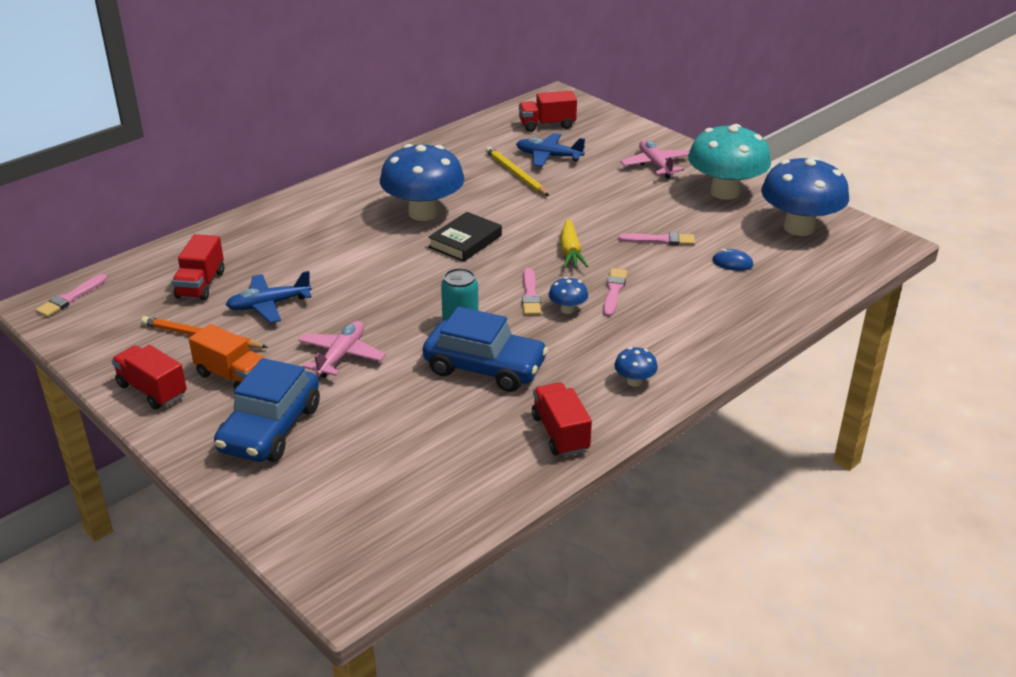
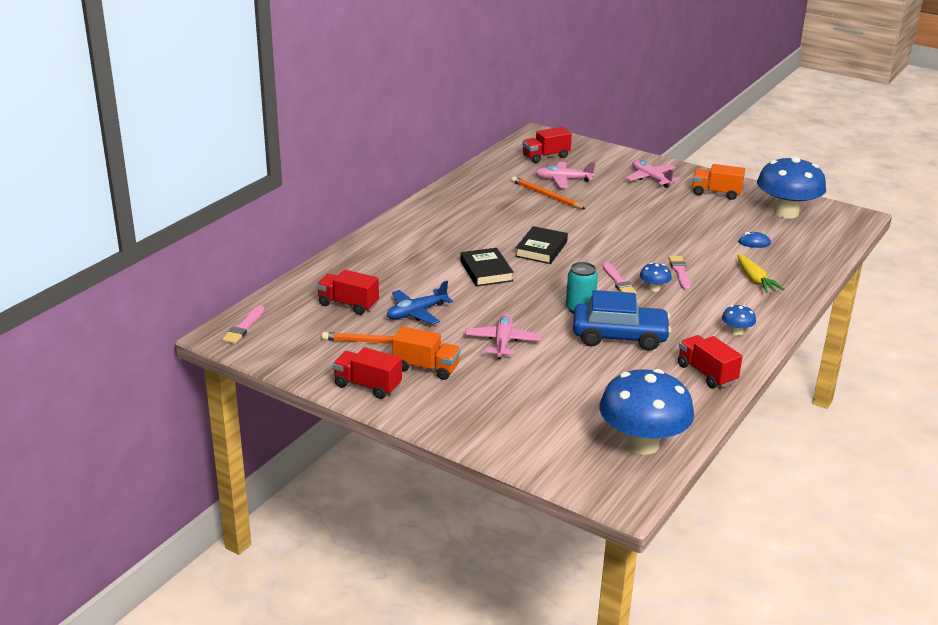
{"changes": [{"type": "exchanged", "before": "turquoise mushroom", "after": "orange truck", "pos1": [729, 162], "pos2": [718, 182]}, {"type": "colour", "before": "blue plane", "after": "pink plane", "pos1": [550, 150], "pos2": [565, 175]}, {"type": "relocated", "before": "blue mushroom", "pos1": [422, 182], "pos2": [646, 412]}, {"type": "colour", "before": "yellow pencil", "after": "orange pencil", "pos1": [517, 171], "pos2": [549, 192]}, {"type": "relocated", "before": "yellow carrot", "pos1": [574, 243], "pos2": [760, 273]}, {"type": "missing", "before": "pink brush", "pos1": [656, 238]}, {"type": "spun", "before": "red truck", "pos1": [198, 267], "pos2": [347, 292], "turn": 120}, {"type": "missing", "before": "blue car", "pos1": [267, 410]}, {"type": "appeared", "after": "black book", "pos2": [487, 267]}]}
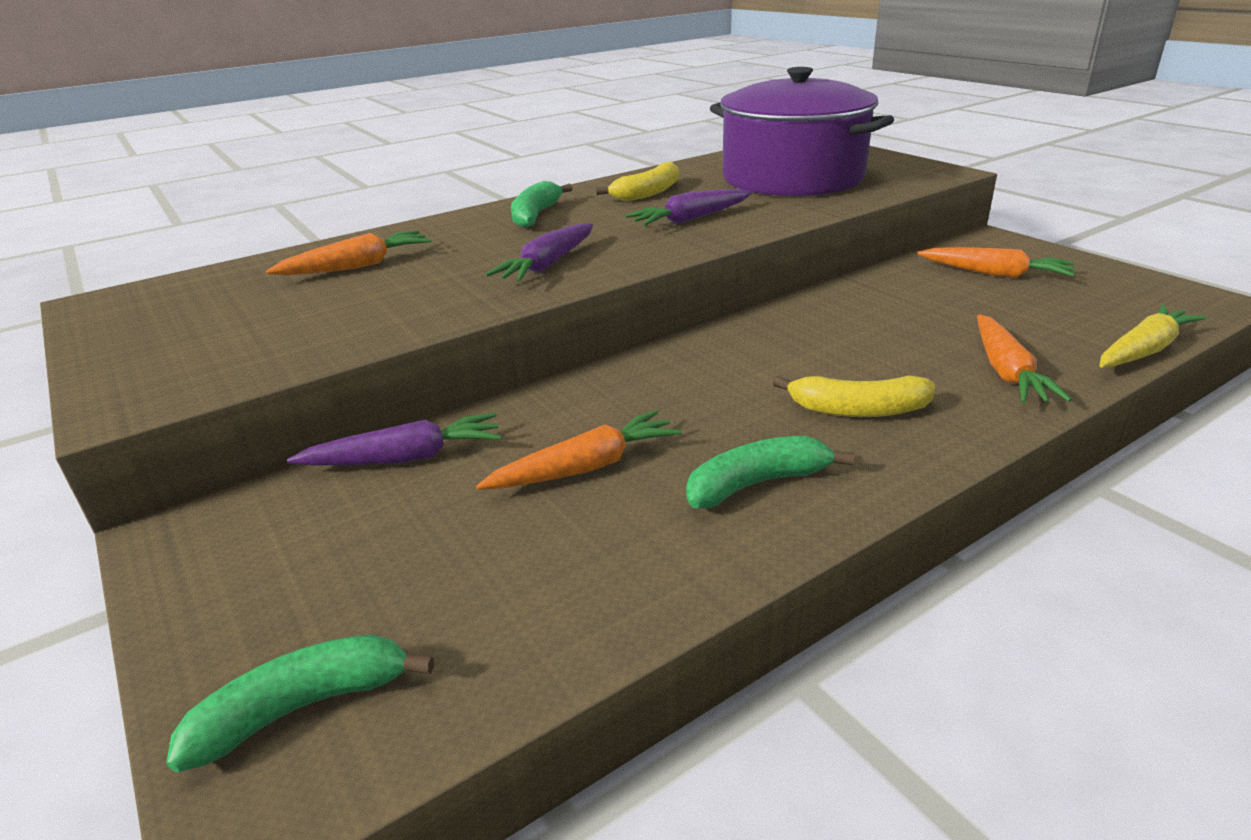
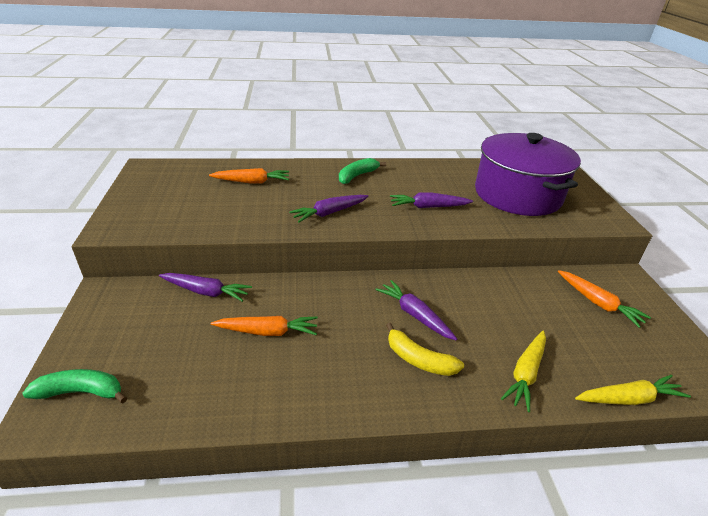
{"changes": [{"type": "missing", "before": "yellow banana", "pos1": [637, 181]}, {"type": "colour", "before": "orange carrot", "after": "yellow carrot", "pos1": [1024, 358], "pos2": [523, 371]}, {"type": "missing", "before": "green banana", "pos1": [770, 472]}, {"type": "appeared", "after": "purple carrot", "pos2": [416, 310]}]}
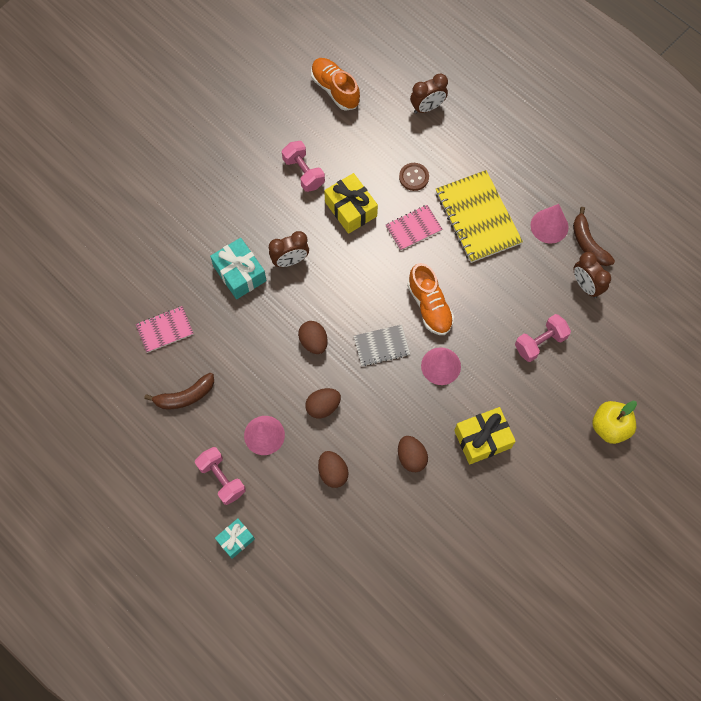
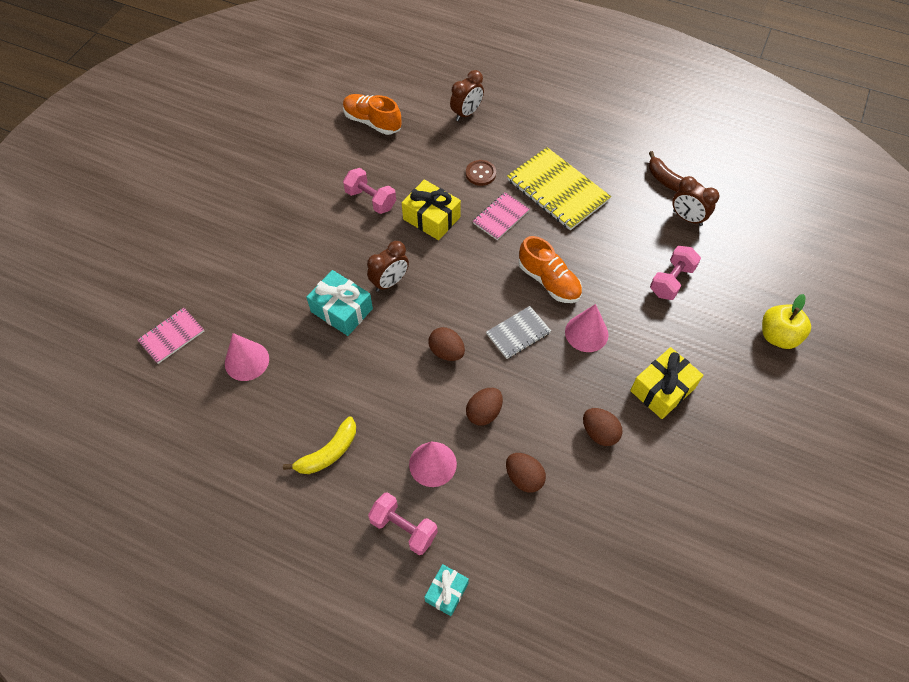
{"changes": [{"type": "relocated", "before": "pink cone", "pos1": [549, 224], "pos2": [247, 357]}, {"type": "relocated", "before": "pink notebook", "pos1": [165, 329], "pos2": [170, 336]}, {"type": "colour", "before": "brown banana", "after": "yellow banana", "pos1": [179, 390], "pos2": [319, 445]}]}
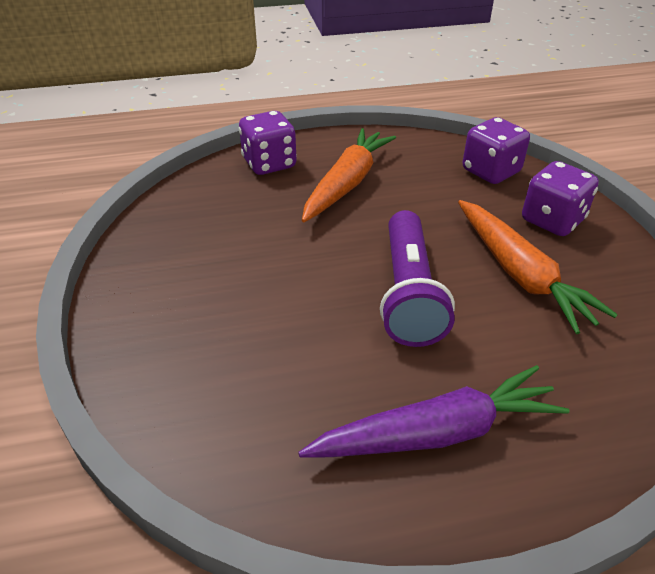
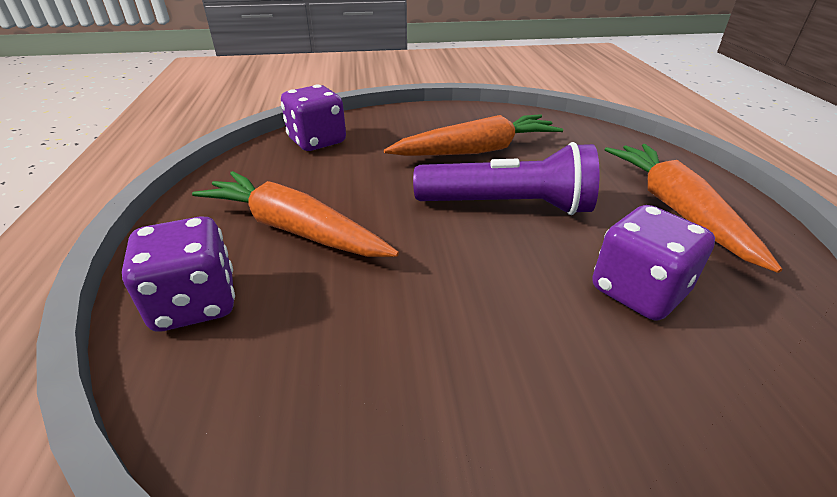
{"changes": [{"type": "relocated", "before": "purple dice", "pos1": [560, 198], "pos2": [653, 263]}, {"type": "colour", "before": "purple carrot", "after": "orange carrot", "pos1": [433, 411], "pos2": [693, 208]}]}
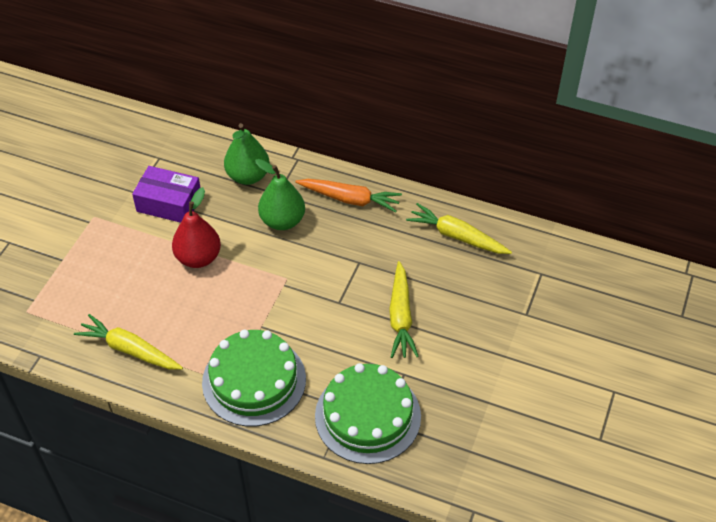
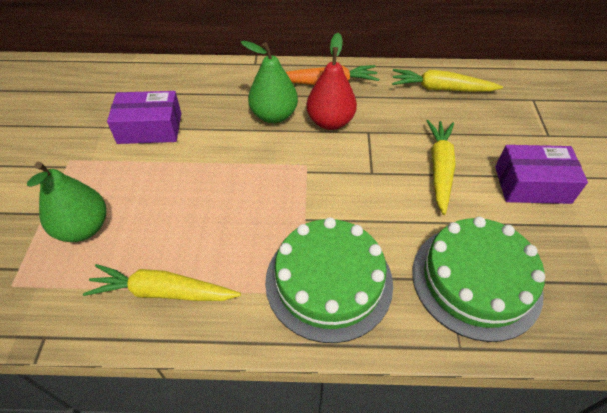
{"changes": [{"type": "relocated", "before": "green pear", "pos1": [247, 154], "pos2": [66, 202]}, {"type": "relocated", "before": "red pear", "pos1": [196, 227], "pos2": [331, 81]}, {"type": "spun", "before": "yellow carrot", "pos1": [404, 309], "pos2": [441, 167], "turn": -150}, {"type": "appeared", "after": "purple box", "pos2": [541, 174]}]}
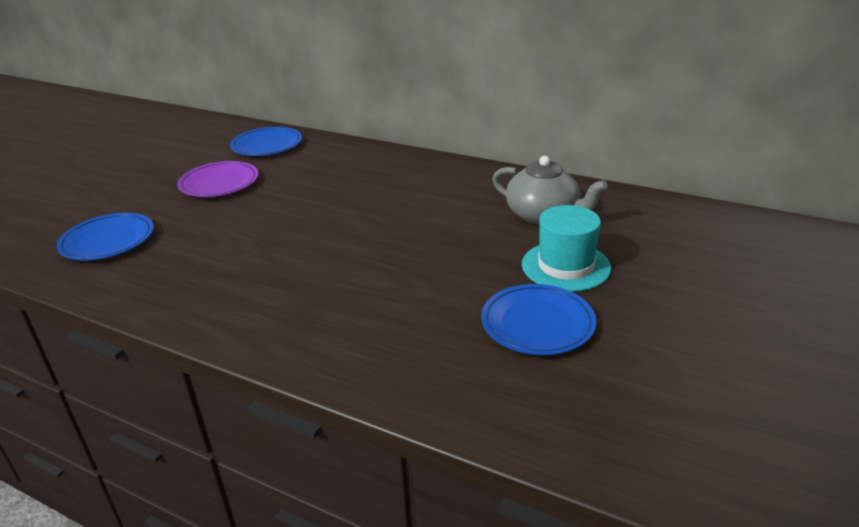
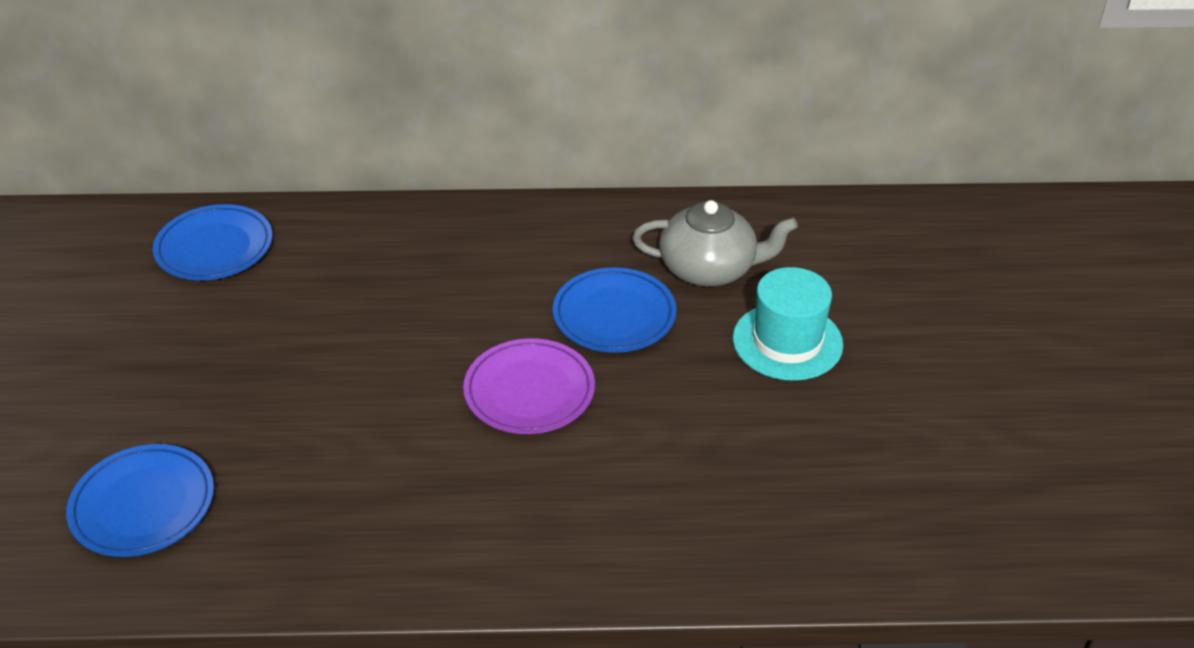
{"changes": [{"type": "relocated", "before": "purple plate", "pos1": [218, 179], "pos2": [529, 386]}, {"type": "relocated", "before": "blue plate", "pos1": [539, 319], "pos2": [615, 310]}]}
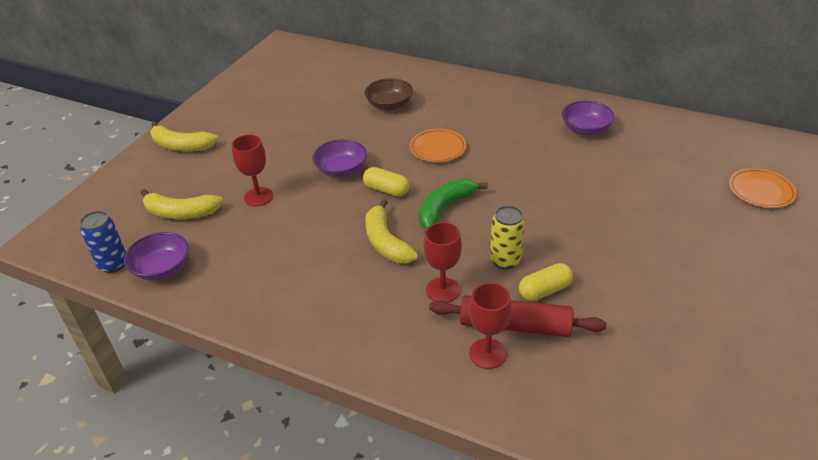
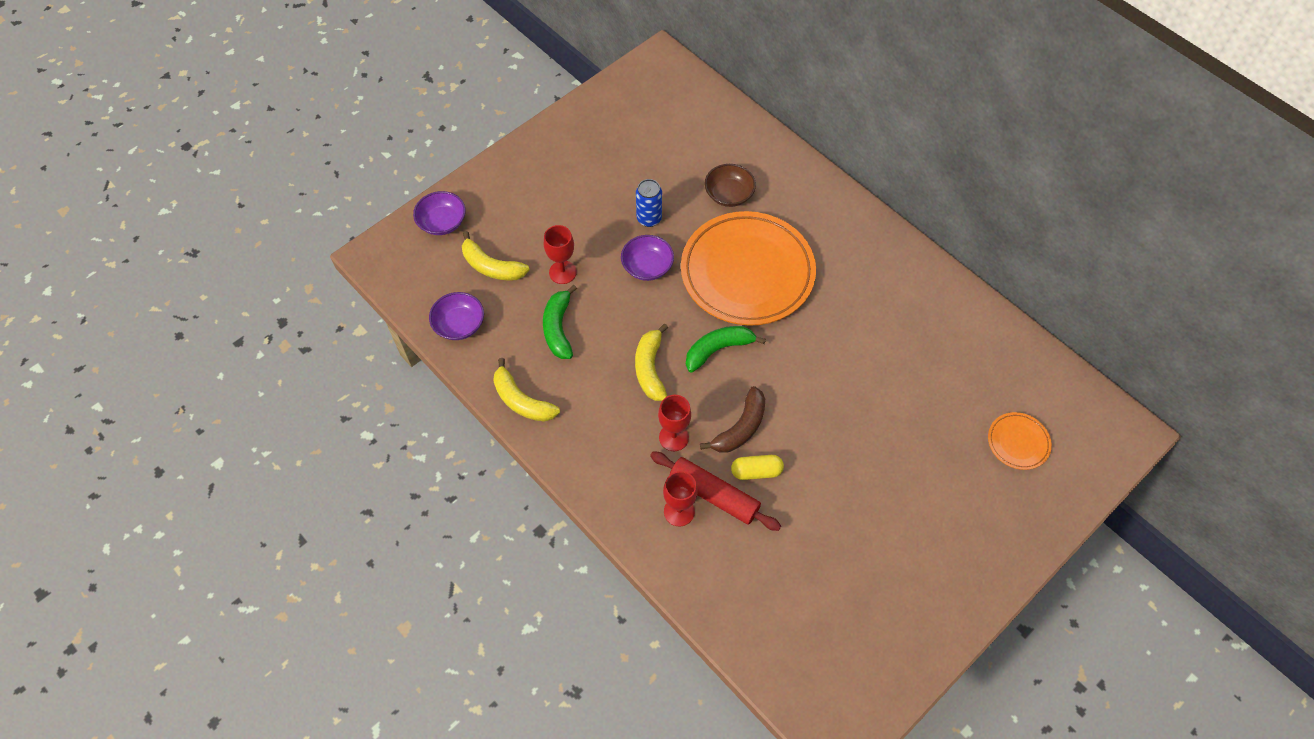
{"changes": [{"type": "relocated", "before": "purple bowl", "pos1": [588, 118], "pos2": [439, 213]}, {"type": "relocated", "before": "yellow banana", "pos1": [184, 136], "pos2": [526, 390]}, {"type": "size", "before": "orange plate", "pos1": [437, 145], "pos2": [748, 268], "scale": 2.34}, {"type": "missing", "before": "yellow capsule", "pos1": [386, 182]}, {"type": "exchanged", "before": "yellow can", "after": "brown banana", "pos1": [507, 237], "pos2": [732, 419]}, {"type": "relocated", "before": "blue can", "pos1": [103, 242], "pos2": [649, 203]}, {"type": "appeared", "after": "green banana", "pos2": [560, 322]}]}
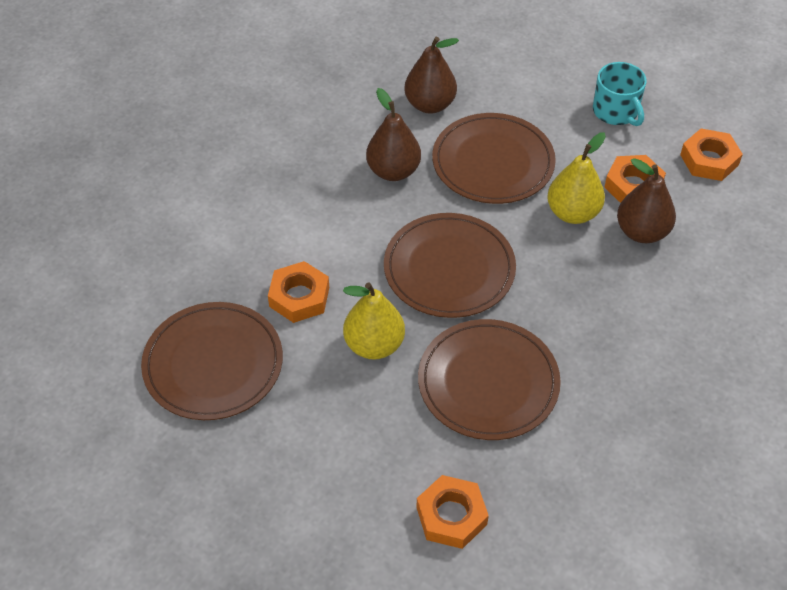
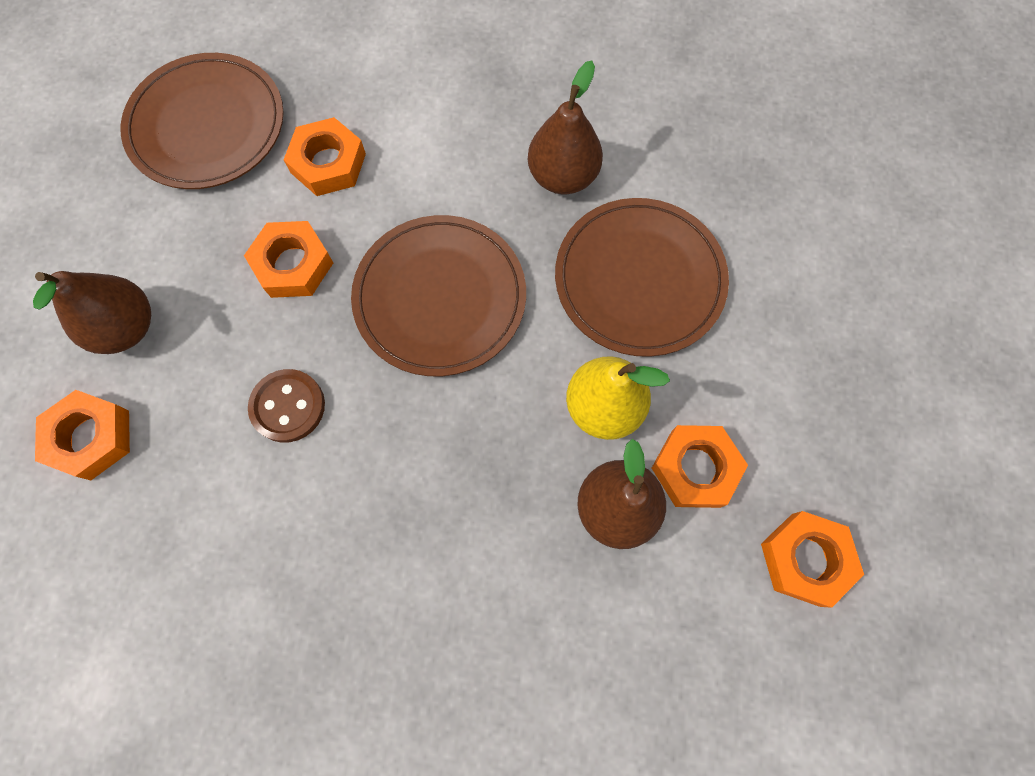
{"changes": [{"type": "relocated", "before": "brown pear", "pos1": [431, 75], "pos2": [92, 312]}, {"type": "missing", "before": "turquoise mug", "pos1": [619, 94]}, {"type": "exchanged", "before": "yellow pear", "after": "orange nut", "pos1": [374, 321], "pos2": [288, 259]}, {"type": "exchanged", "before": "brown plate", "after": "brown button", "pos1": [489, 379], "pos2": [286, 406]}]}
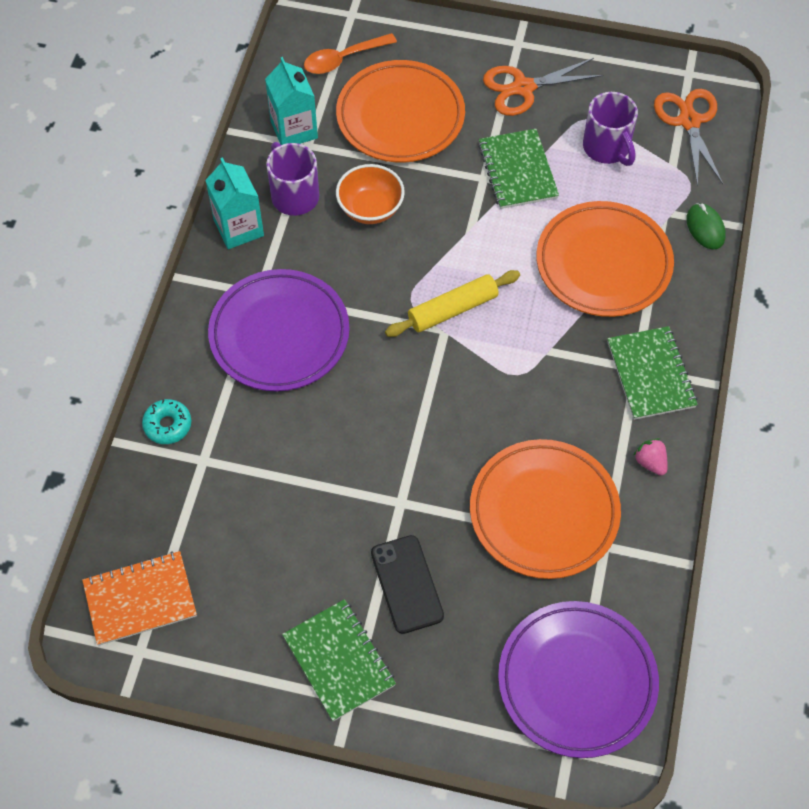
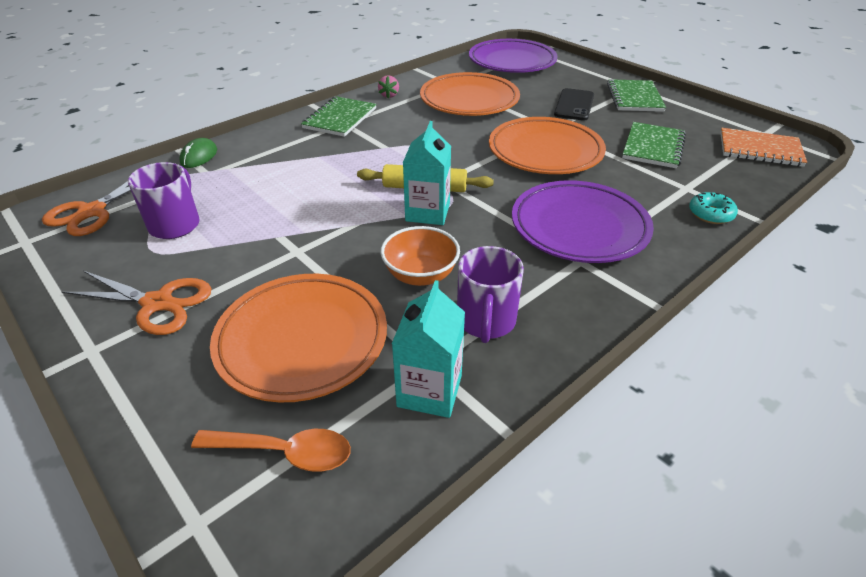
{"changes": [{"type": "relocated", "before": "green notebook", "pos1": [518, 169], "pos2": [654, 145]}, {"type": "relocated", "before": "turquoise carton", "pos1": [234, 203], "pos2": [427, 173]}, {"type": "relocated", "before": "orange plate", "pos1": [605, 259], "pos2": [547, 145]}]}
